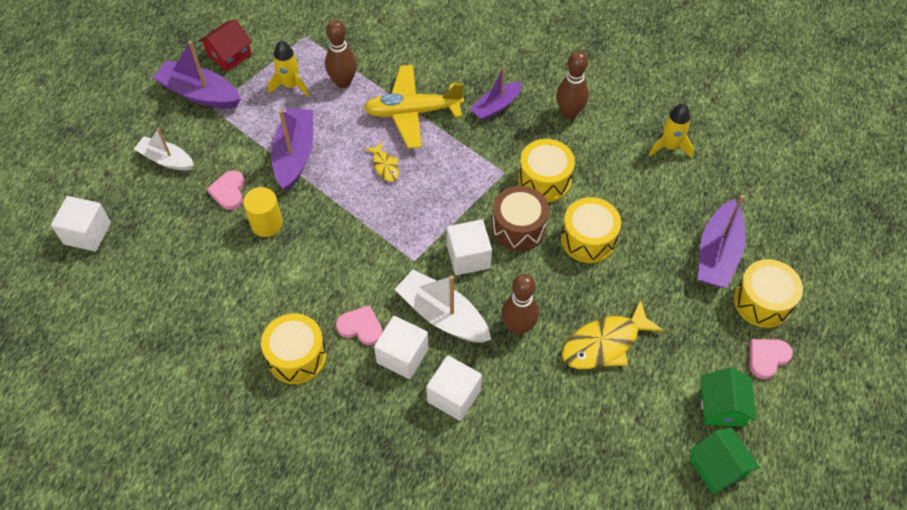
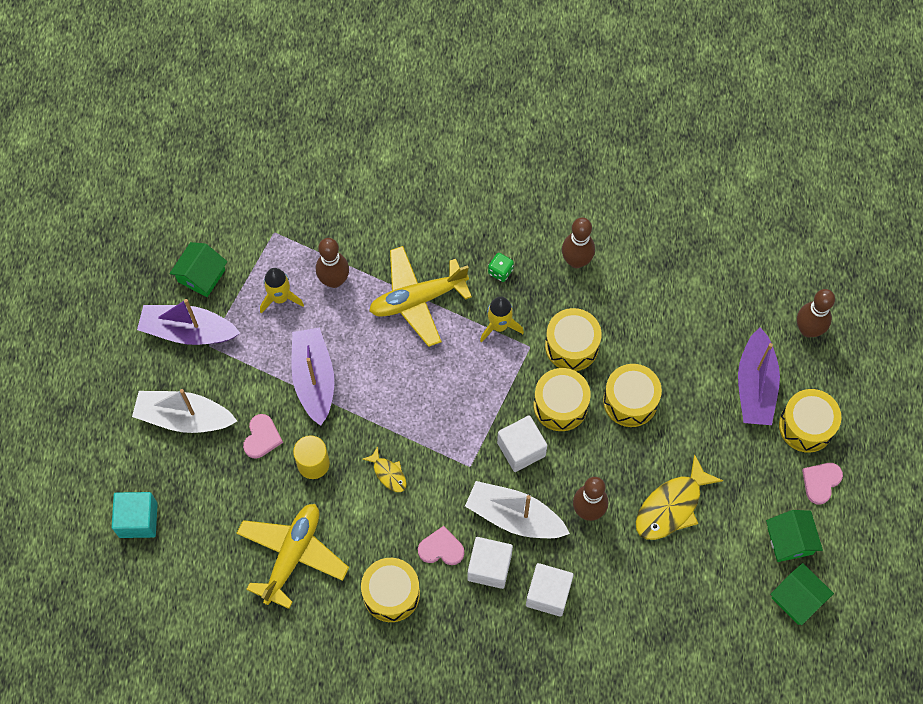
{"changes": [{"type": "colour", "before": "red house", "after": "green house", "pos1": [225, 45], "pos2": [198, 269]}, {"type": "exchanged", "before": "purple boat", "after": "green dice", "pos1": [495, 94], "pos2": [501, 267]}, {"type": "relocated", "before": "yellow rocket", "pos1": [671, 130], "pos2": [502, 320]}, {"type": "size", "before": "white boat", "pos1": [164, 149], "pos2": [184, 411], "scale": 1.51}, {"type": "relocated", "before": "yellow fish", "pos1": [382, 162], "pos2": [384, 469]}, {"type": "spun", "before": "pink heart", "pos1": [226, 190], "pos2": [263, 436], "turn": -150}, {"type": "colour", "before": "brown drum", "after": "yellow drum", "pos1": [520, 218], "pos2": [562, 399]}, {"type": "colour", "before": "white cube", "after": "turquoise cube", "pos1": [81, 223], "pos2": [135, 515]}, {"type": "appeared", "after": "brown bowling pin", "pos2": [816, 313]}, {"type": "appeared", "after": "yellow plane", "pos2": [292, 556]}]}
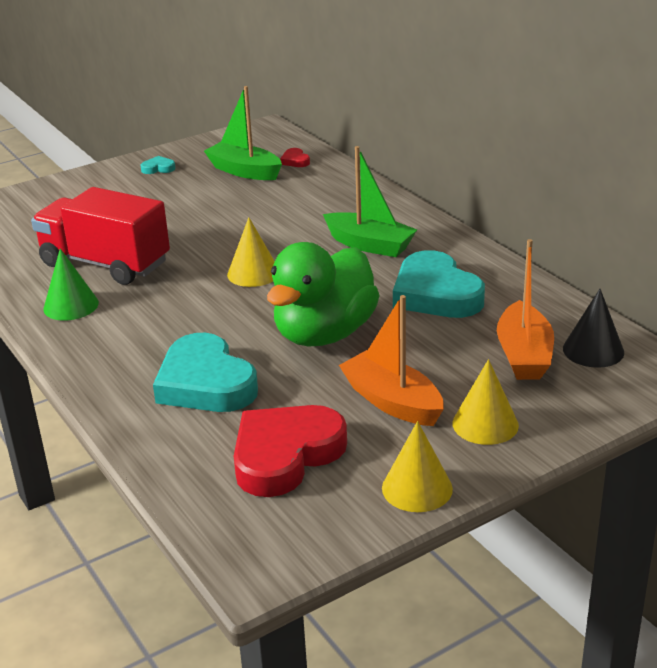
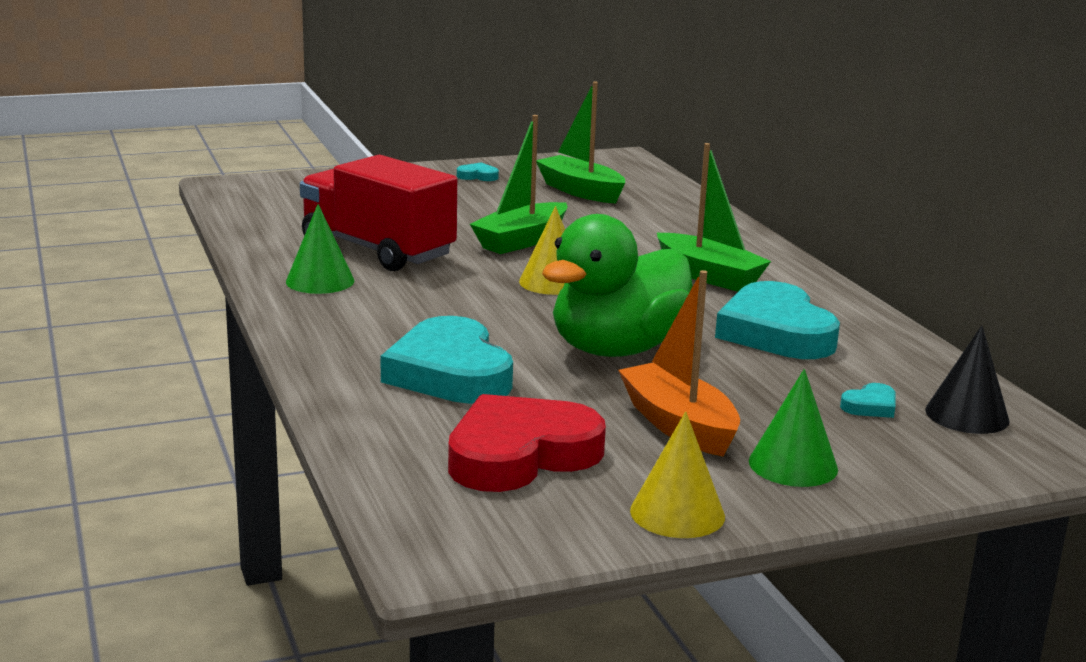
{"changes": [{"type": "missing", "before": "red heart", "pos1": [295, 157]}, {"type": "exchanged", "before": "orange boat", "after": "turquoise heart", "pos1": [525, 309], "pos2": [868, 400]}, {"type": "colour", "before": "yellow cone", "after": "green cone", "pos1": [486, 402], "pos2": [793, 428]}, {"type": "appeared", "after": "green boat", "pos2": [518, 184]}]}
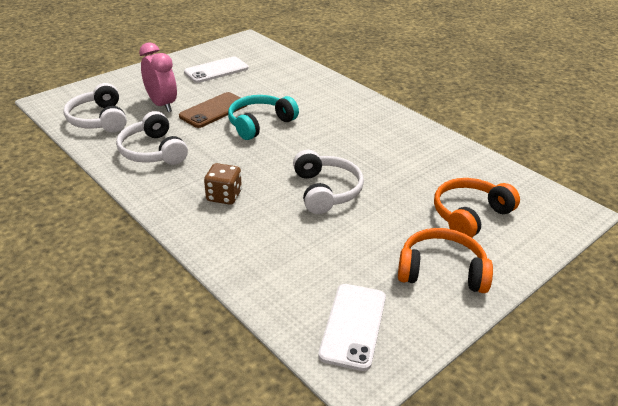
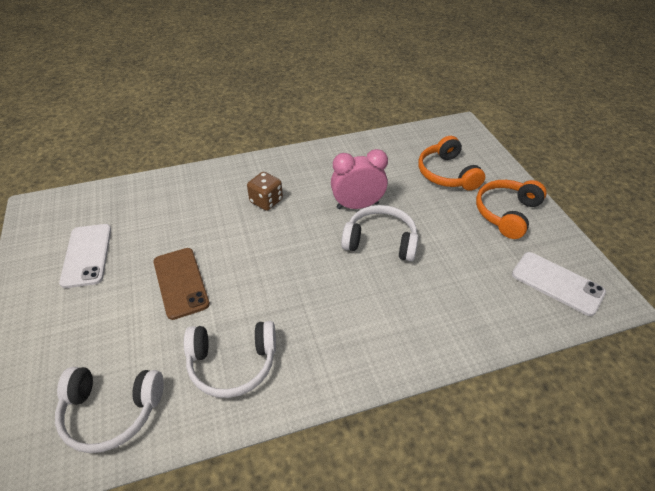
{"changes": [{"type": "relocated", "before": "pink clock", "pos1": [158, 77], "pos2": [359, 179]}, {"type": "missing", "before": "turquoise headphones", "pos1": [263, 117]}, {"type": "relocated", "before": "brown dice", "pos1": [223, 184], "pos2": [265, 191]}]}
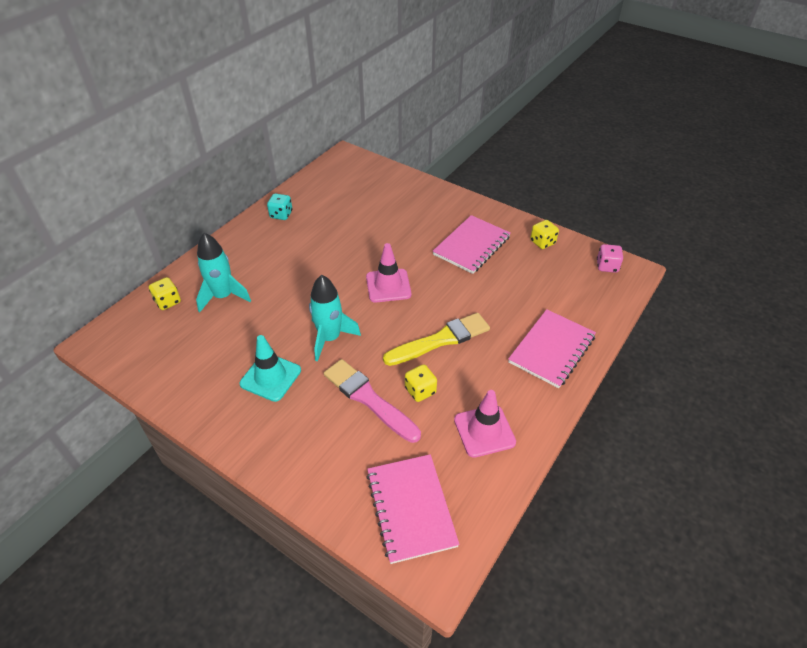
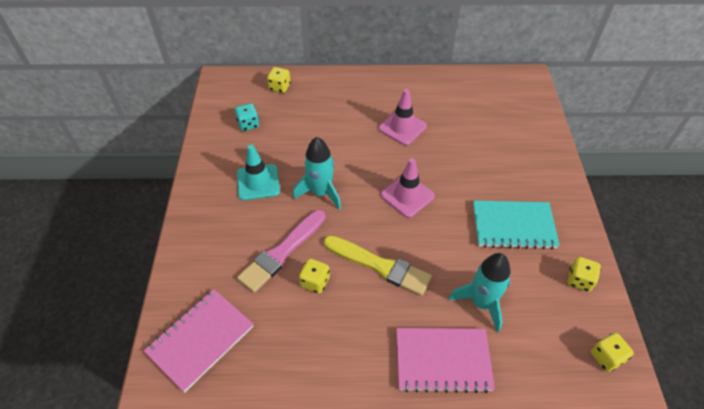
{"changes": [{"type": "relocated", "before": "turquoise dice", "pos1": [279, 206], "pos2": [247, 117]}, {"type": "colour", "before": "pink notebook", "after": "turquoise notebook", "pos1": [472, 244], "pos2": [516, 225]}, {"type": "relocated", "before": "turquoise rocket", "pos1": [223, 273], "pos2": [480, 292]}, {"type": "colour", "before": "pink dice", "after": "yellow dice", "pos1": [610, 258], "pos2": [612, 352]}, {"type": "spun", "before": "pink brush", "pos1": [372, 401], "pos2": [281, 251], "turn": -150}, {"type": "relocated", "before": "pink traffic cone", "pos1": [485, 424], "pos2": [402, 117]}]}
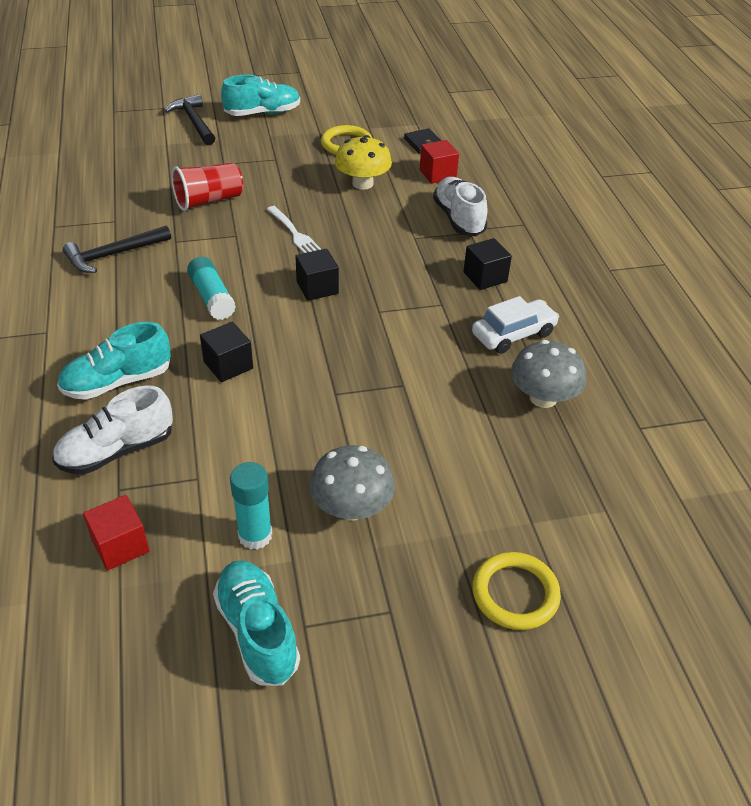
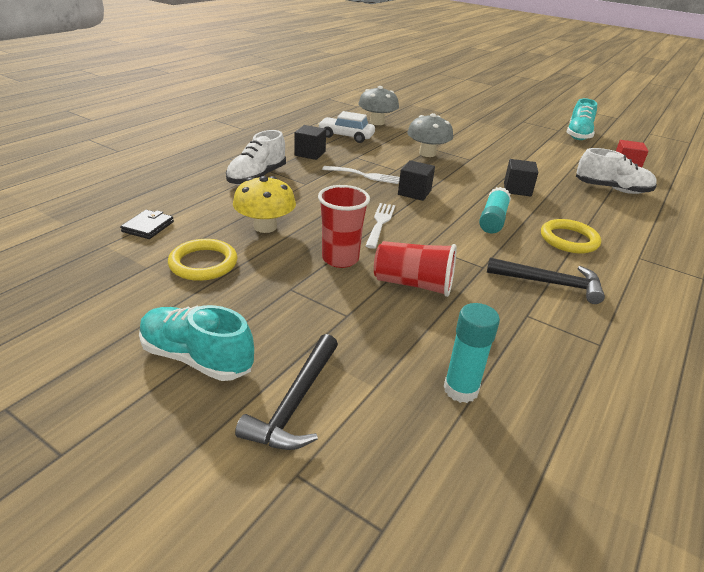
{"changes": [{"type": "missing", "before": "red cube", "pos1": [439, 162]}, {"type": "missing", "before": "turquoise shoe", "pos1": [114, 361]}, {"type": "relocated", "before": "grey mushroom", "pos1": [352, 482], "pos2": [430, 135]}, {"type": "relocated", "before": "turquoise glue stick", "pos1": [251, 506], "pos2": [472, 353]}, {"type": "relocated", "before": "yellow ring", "pos1": [516, 591], "pos2": [571, 236]}, {"type": "appeared", "after": "white fork", "pos2": [361, 175]}, {"type": "appeared", "after": "red cup", "pos2": [344, 226]}]}
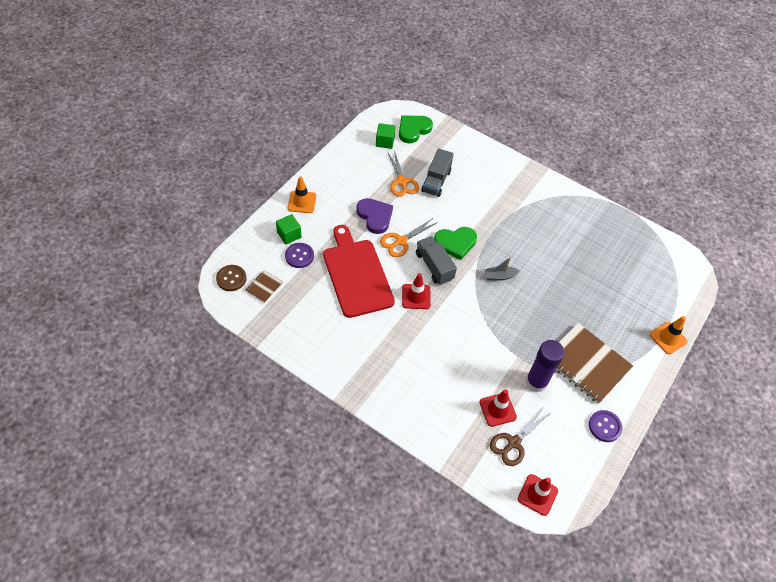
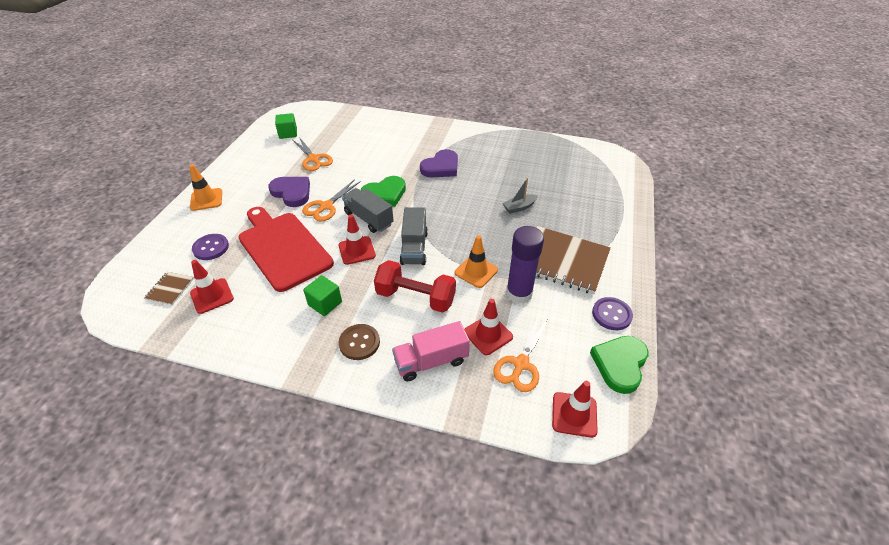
{"changes": [{"type": "relocated", "before": "green heart", "pos1": [416, 129], "pos2": [619, 365]}, {"type": "relocated", "before": "grey truck", "pos1": [438, 172], "pos2": [414, 236]}, {"type": "relocated", "before": "green cube", "pos1": [289, 229], "pos2": [322, 295]}, {"type": "relocated", "before": "grey boat", "pos1": [502, 269], "pos2": [520, 196]}, {"type": "relocated", "before": "brown button", "pos1": [231, 278], "pos2": [359, 342]}, {"type": "relocated", "before": "orange traffic cone", "pos1": [669, 335], "pos2": [476, 261]}, {"type": "colour", "before": "brown scissors", "after": "orange scissors", "pos1": [520, 437], "pos2": [520, 354]}, {"type": "appeared", "after": "purple heart", "pos2": [439, 163]}, {"type": "appeared", "after": "red traffic cone", "pos2": [212, 287]}, {"type": "appeared", "after": "red dumbbell", "pos2": [415, 286]}, {"type": "appeared", "after": "pink truck", "pos2": [431, 351]}]}
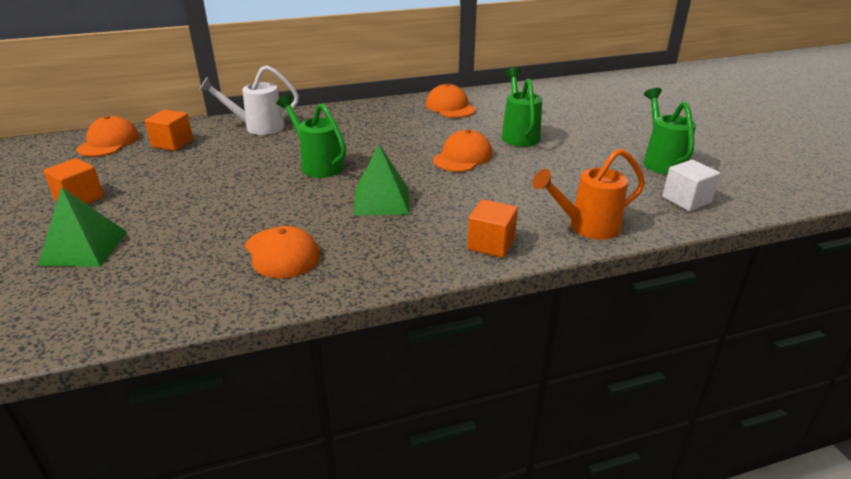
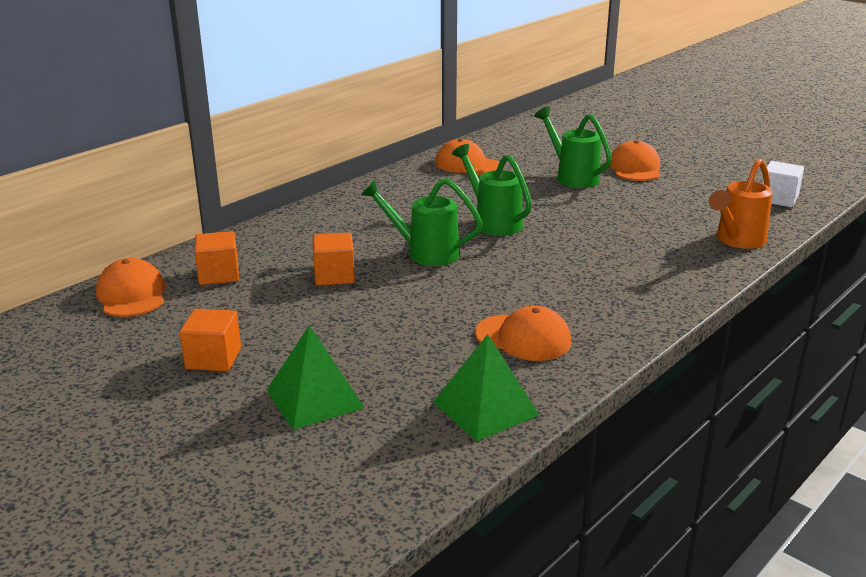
{"changes": [{"type": "missing", "before": "white watering can", "pos1": [249, 100]}, {"type": "relocated", "before": "green watering can", "pos1": [669, 131], "pos2": [492, 190]}, {"type": "relocated", "before": "orange cap", "pos1": [463, 151], "pos2": [635, 160]}, {"type": "relocated", "before": "green pyramid", "pos1": [381, 180], "pos2": [486, 387]}, {"type": "relocated", "before": "orange cube", "pos1": [492, 228], "pos2": [334, 259]}]}
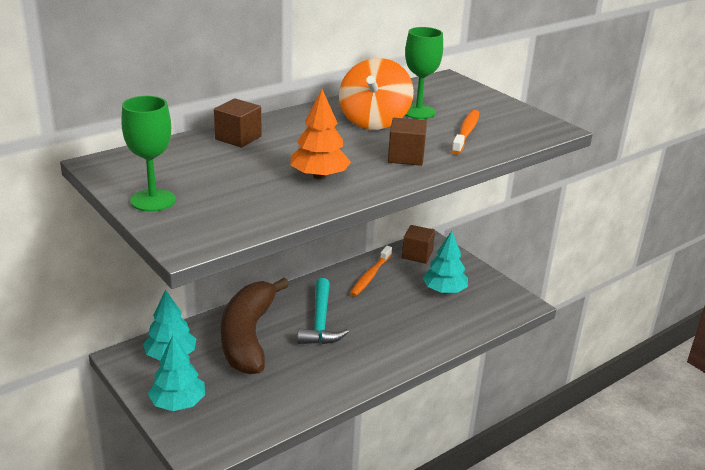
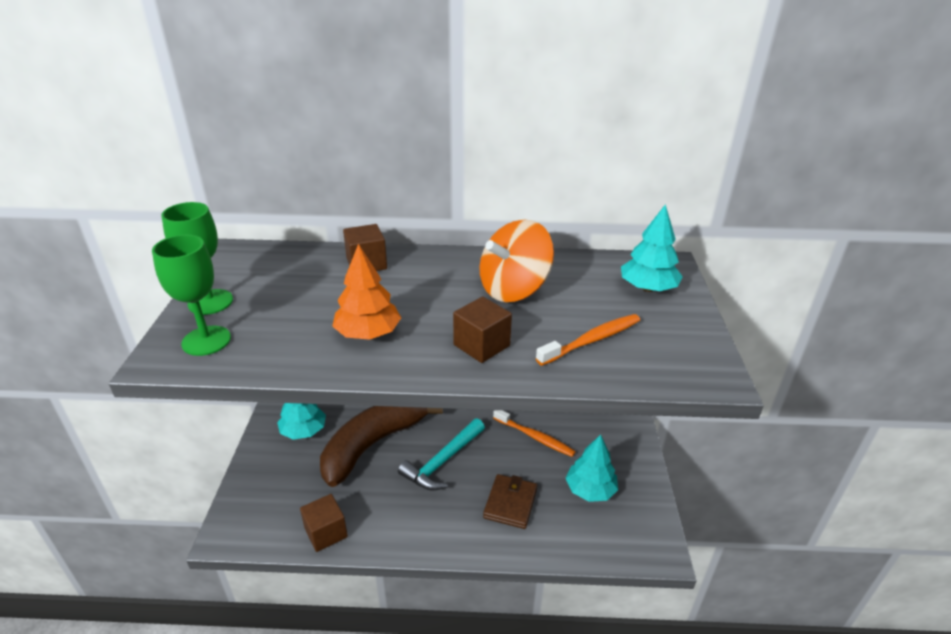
{"changes": [{"type": "relocated", "before": "green goblet", "pos1": [424, 73], "pos2": [191, 295]}, {"type": "relocated", "before": "brown cube", "pos1": [418, 244], "pos2": [324, 523]}, {"type": "spun", "before": "orange toothbrush", "pos1": [371, 271], "pos2": [534, 433], "turn": -120}, {"type": "relocated", "before": "turquoise tree", "pos1": [176, 373], "pos2": [652, 248]}, {"type": "appeared", "after": "brown wallet", "pos2": [510, 501]}]}
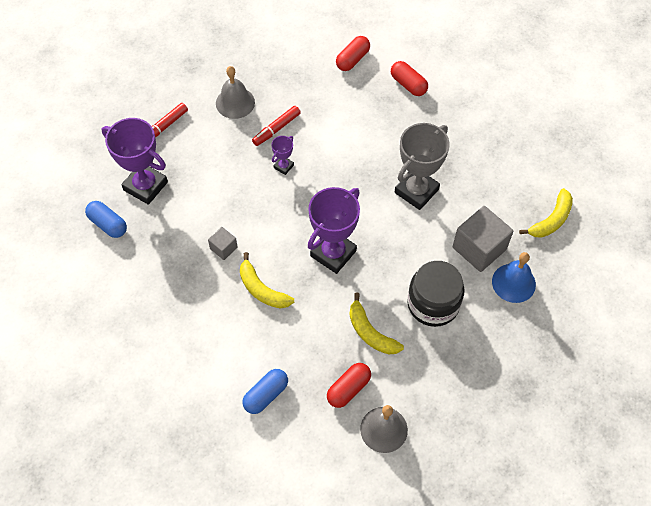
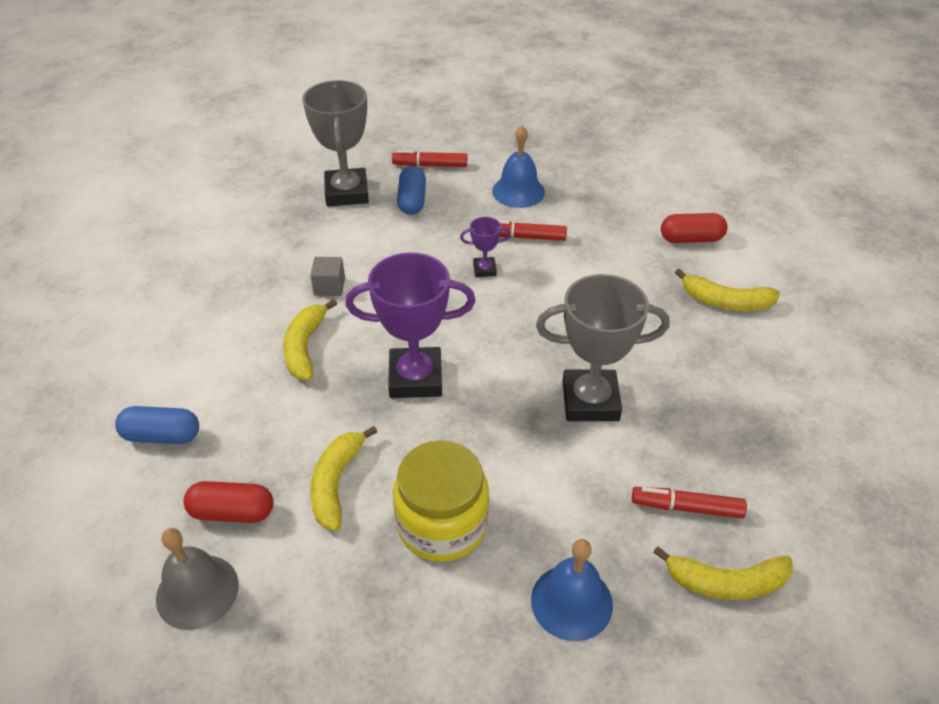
{"changes": [{"type": "exchanged", "before": "red capsule", "after": "yellow banana", "pos1": [409, 78], "pos2": [727, 290]}, {"type": "colour", "before": "grey bell", "after": "blue bell", "pos1": [235, 92], "pos2": [518, 166]}, {"type": "colour", "before": "purple trophy", "after": "grey trophy", "pos1": [135, 161], "pos2": [335, 143]}, {"type": "relocated", "before": "blue capsule", "pos1": [106, 219], "pos2": [411, 190]}, {"type": "missing", "before": "grey cube", "pos1": [483, 239]}, {"type": "colour", "before": "black jar", "after": "yellow jar", "pos1": [436, 294], "pos2": [441, 501]}, {"type": "appeared", "after": "red marker", "pos2": [689, 502]}]}
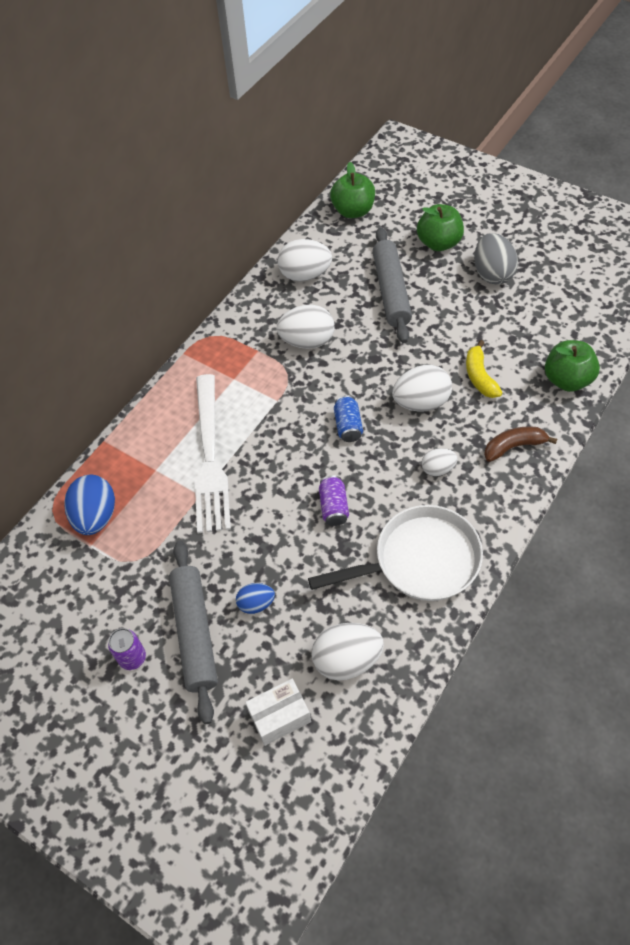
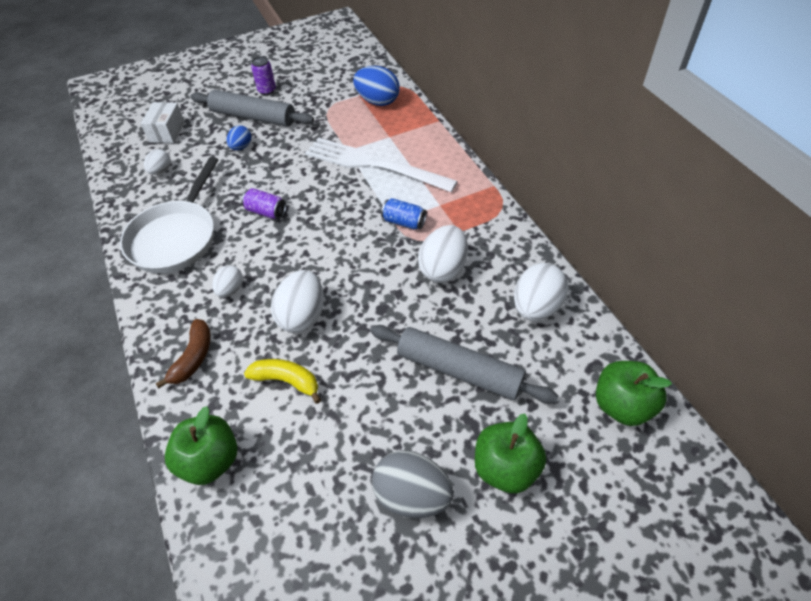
{"changes": [{"type": "relocated", "before": "blue can", "pos1": [348, 418], "pos2": [404, 213]}, {"type": "size", "before": "white egg", "pos1": [347, 651], "pos2": [157, 162], "scale": 0.57}]}
